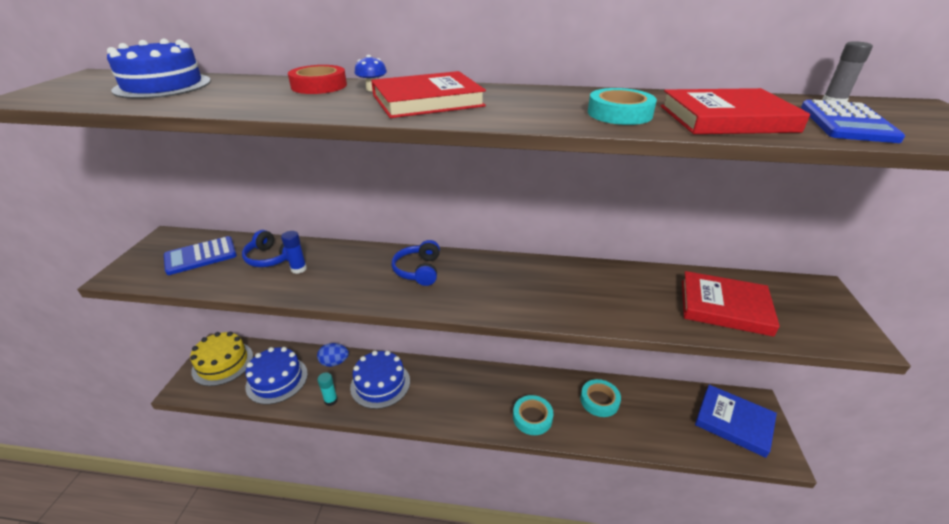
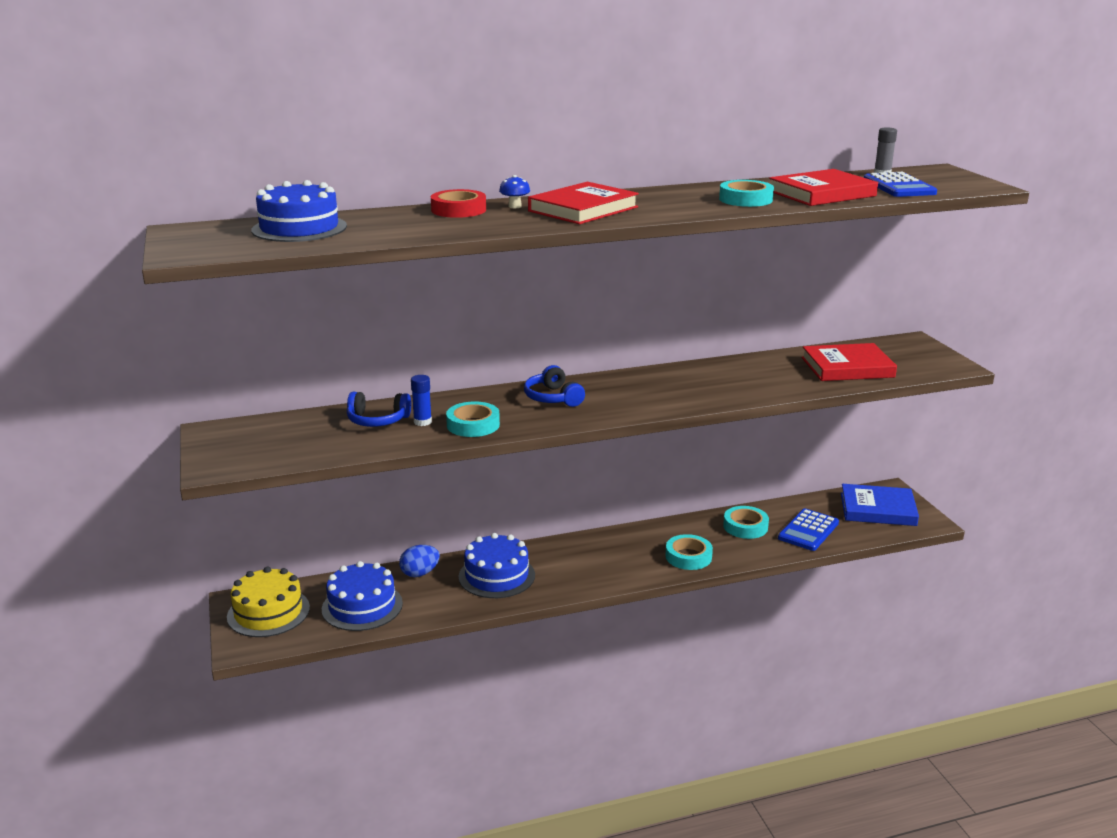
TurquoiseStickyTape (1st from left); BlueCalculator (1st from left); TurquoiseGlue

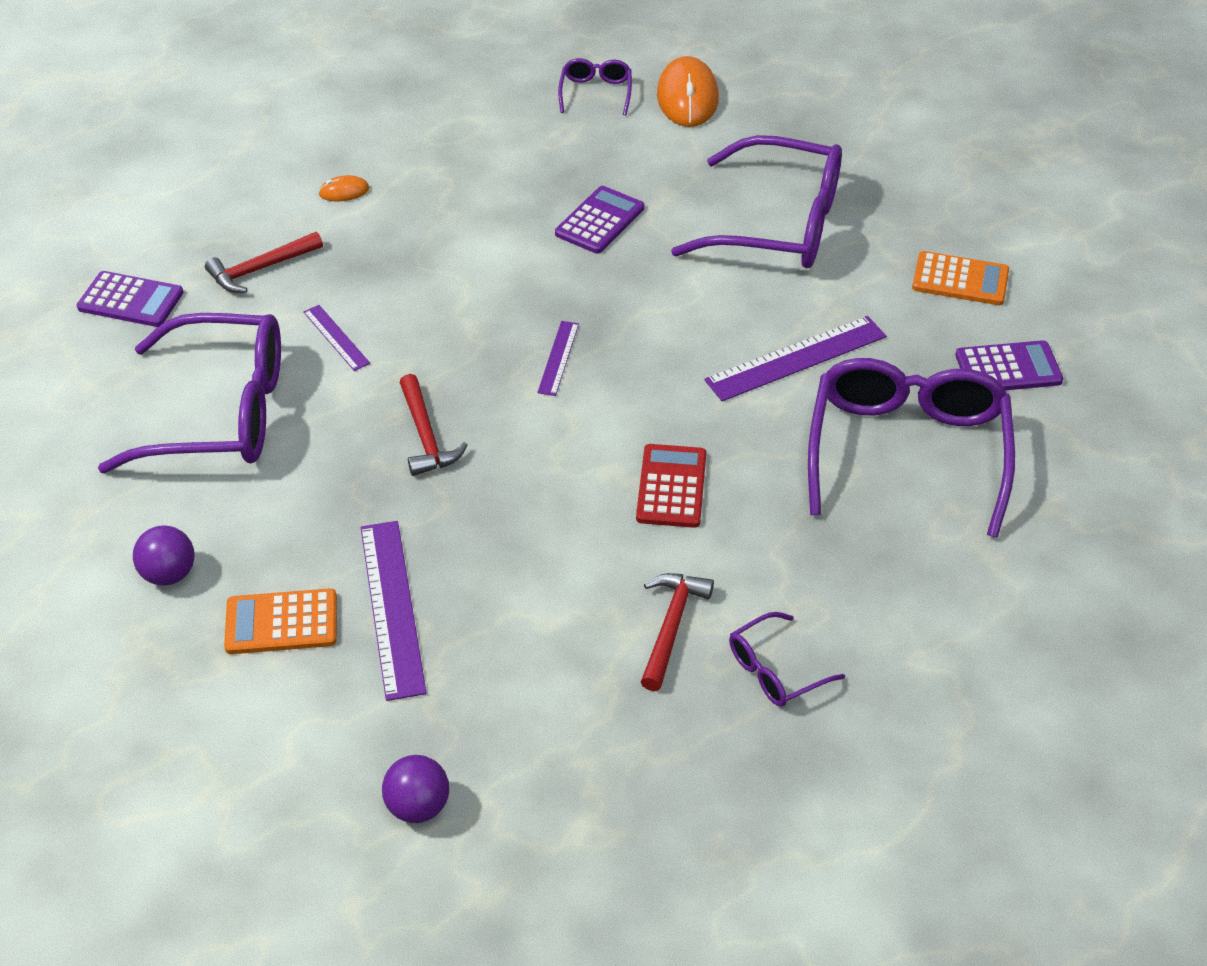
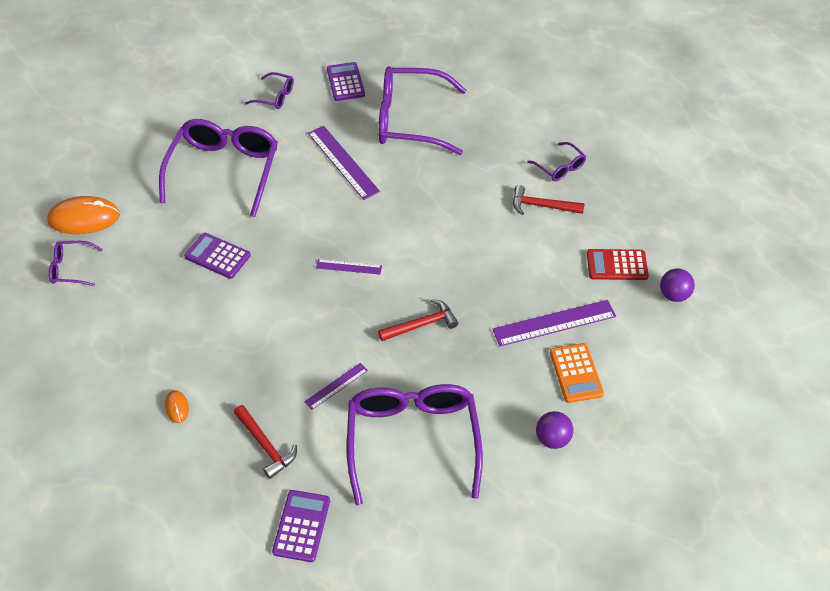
PurpleGlasses (3rd from left); CrimsonCalculator

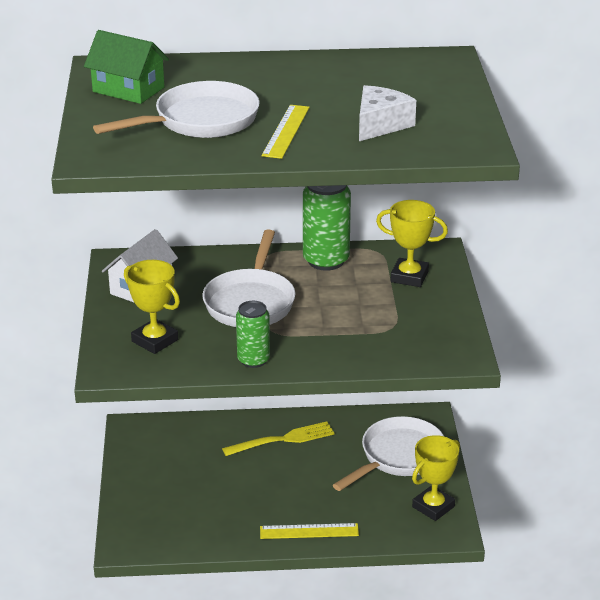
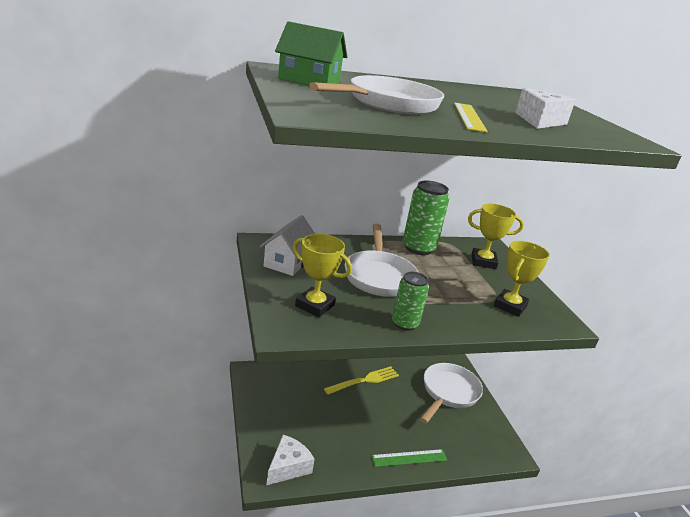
WhitePieceOfCheese (1st from left); GreenMeasuringStick; GoldenPrizeCup (3rd from left)

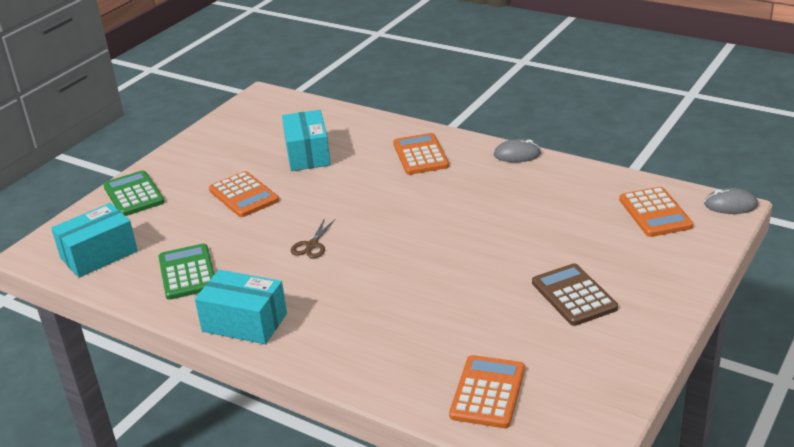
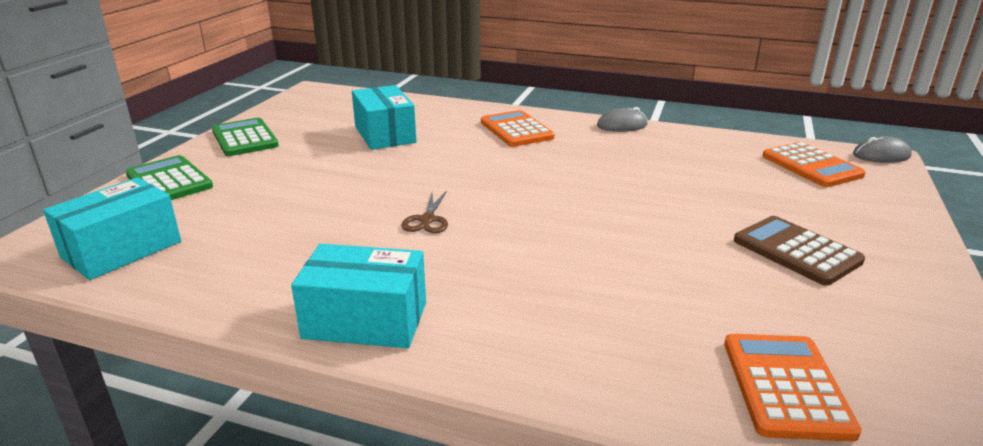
GreenCalculator (2nd from left); OrangeCalculator (1st from left in the first image)

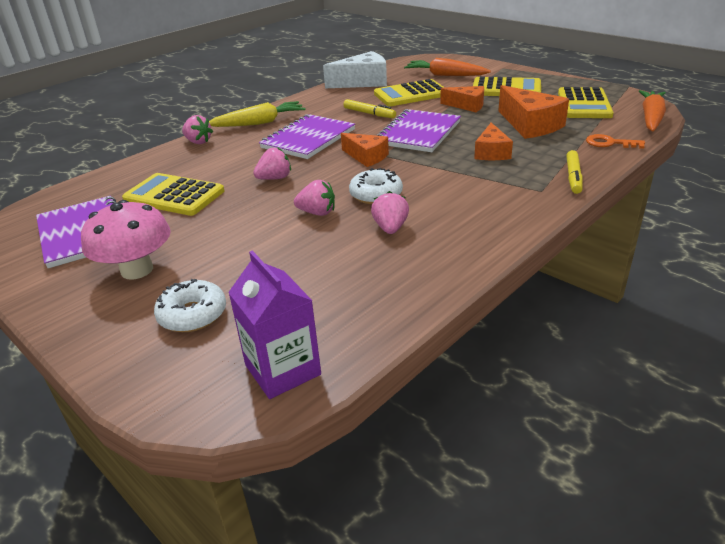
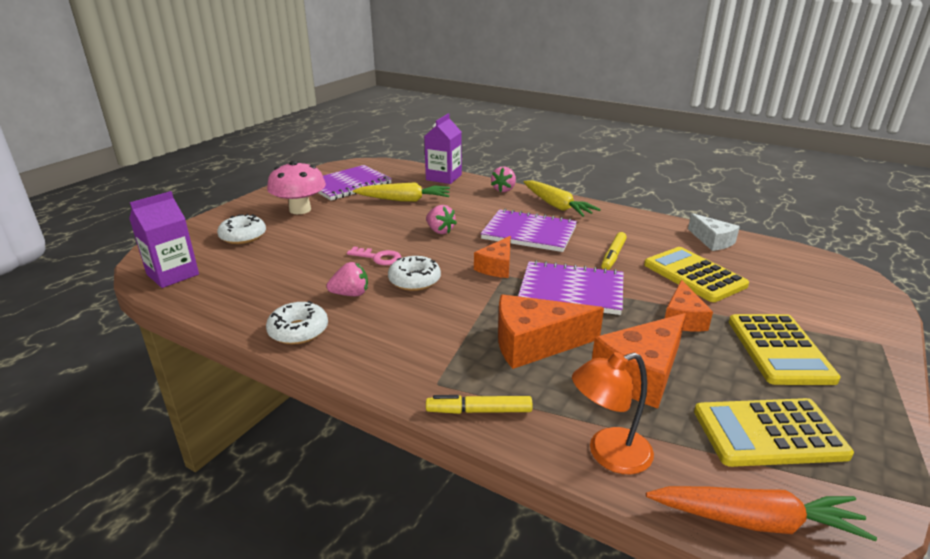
WhiteDonut (2nd from left); PinkLatchkey; GoldenCarrot (1st from left); PurpleCarton (2nd from left); OrangePieceOfCheese (2nd from left); OrangeLamp; WhitePieceOfCheese; OrangeCarrot (1st from left in the first image)

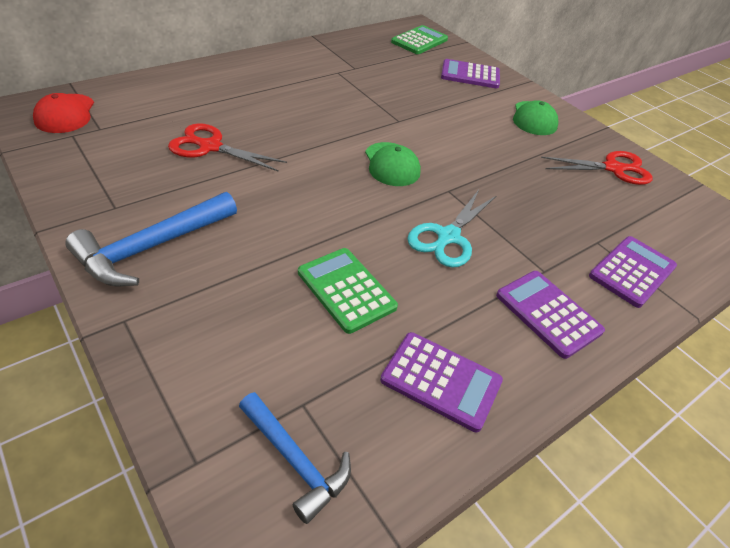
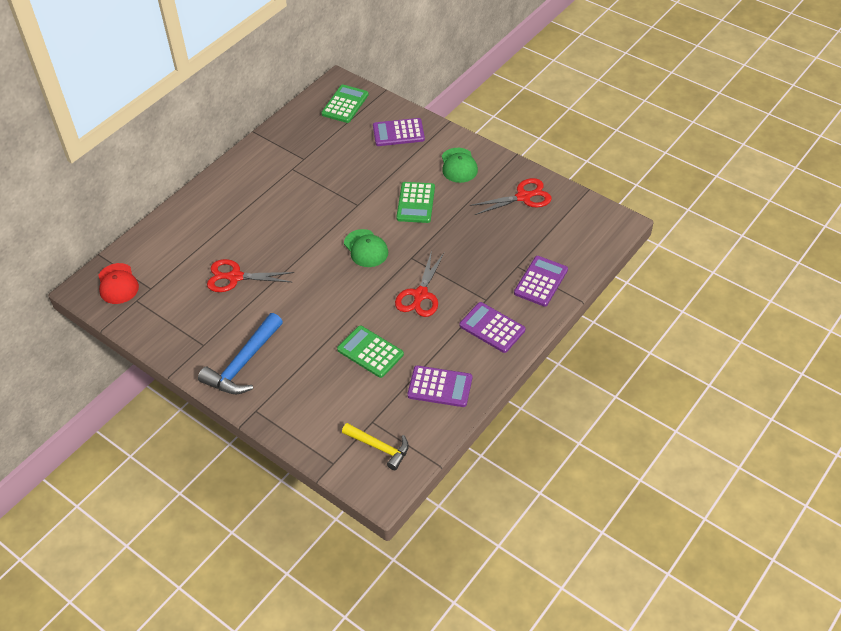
GoldenClawHammer; CrimsonScissors (2nd from left); GreenCalculator (3rd from left)

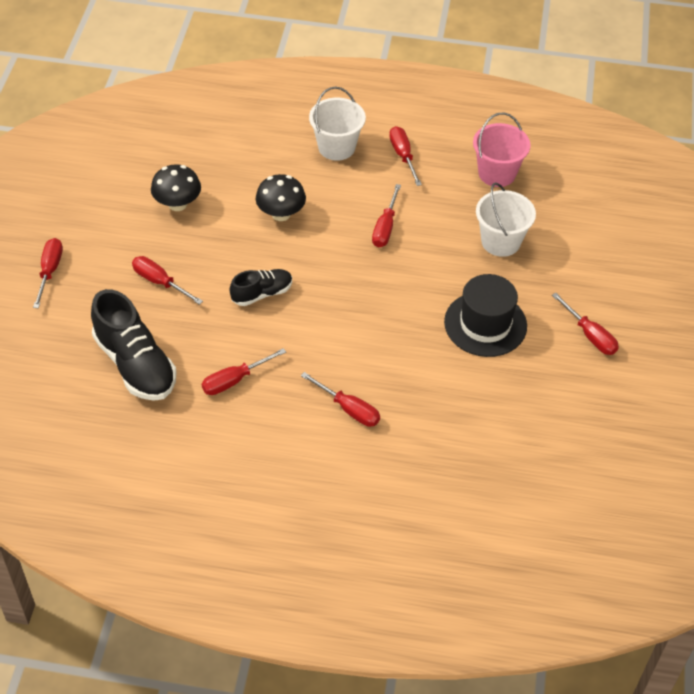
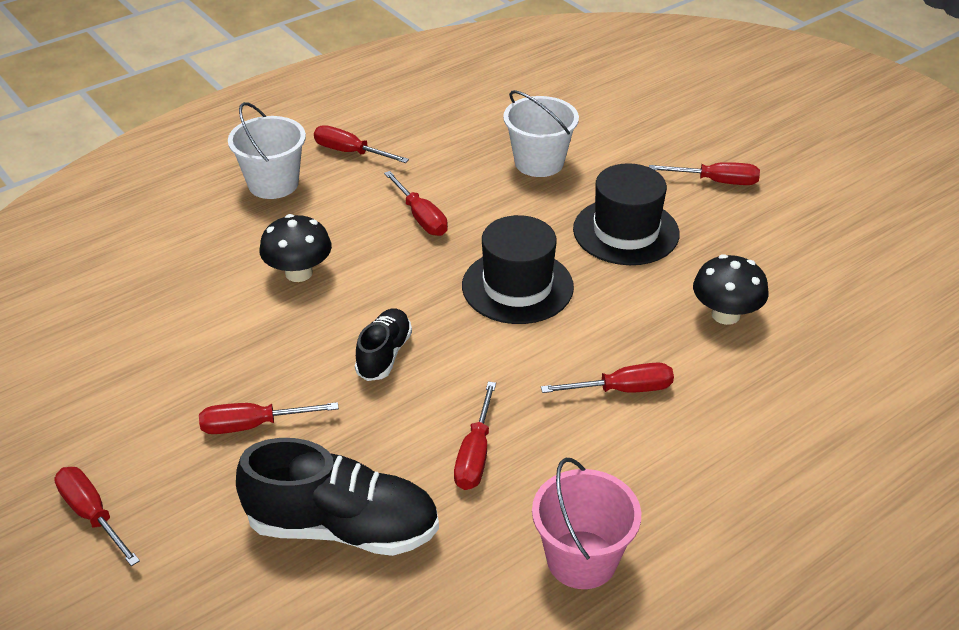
JetBlackTallHat (1st from left); PinkBucket; JetBlackToadstool (2nd from left)

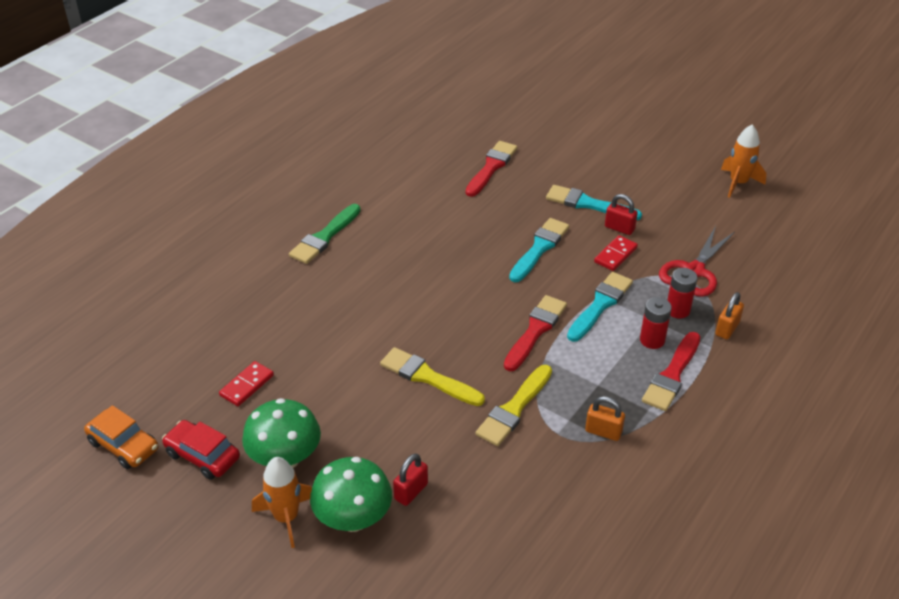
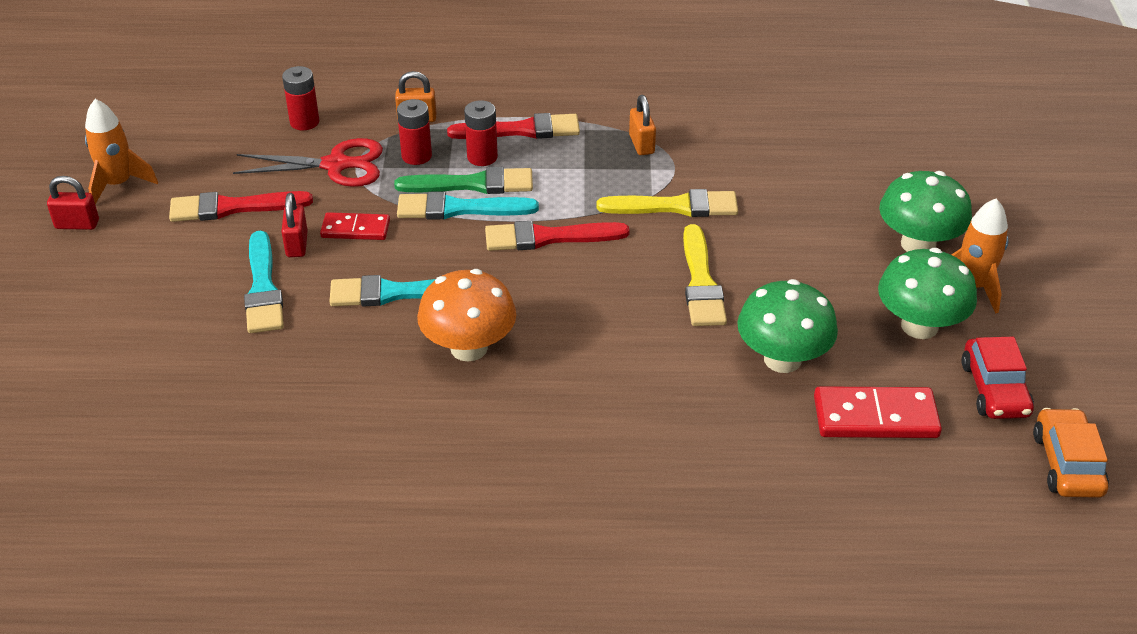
CrimsonSmallLock (1st from left); CrimsonBrush (1st from left); CrimsonBattery (1st from left); GreenBrush; OrangeToadstool; GreenToadstool (1st from left); CrimsonDominoTile (2nd from left)

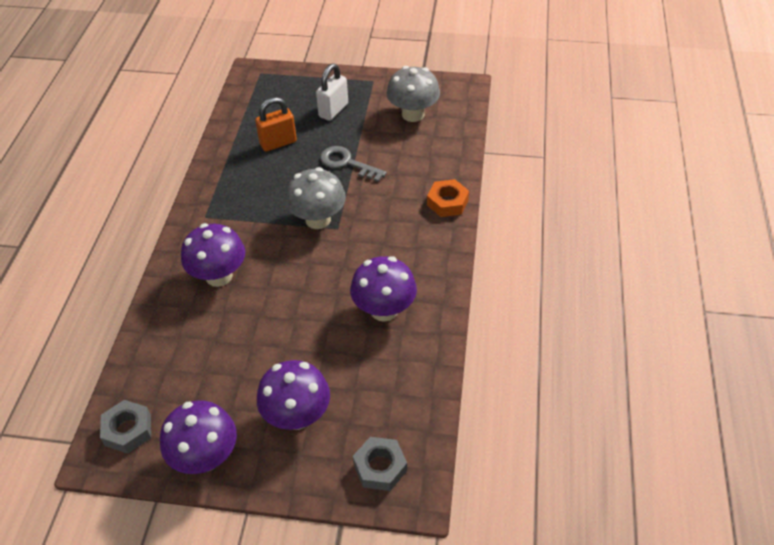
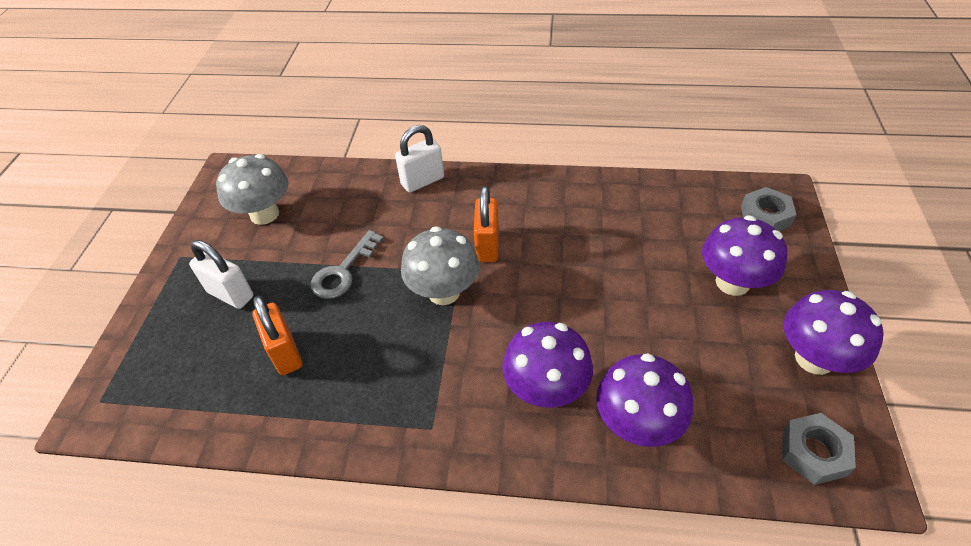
WhiteSmallLock (2nd from left); OrangeSmallLock (2nd from left); PurpleToadstool (2nd from left)

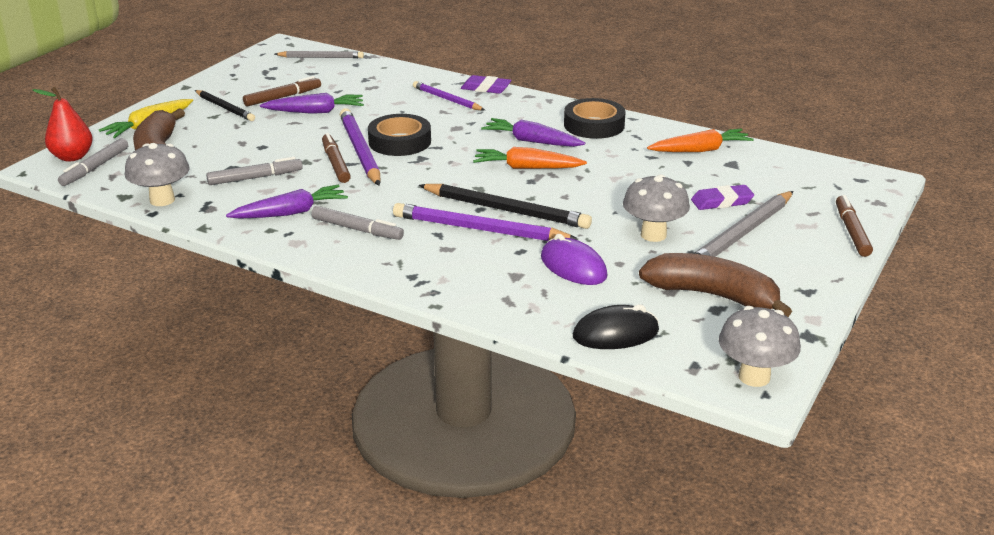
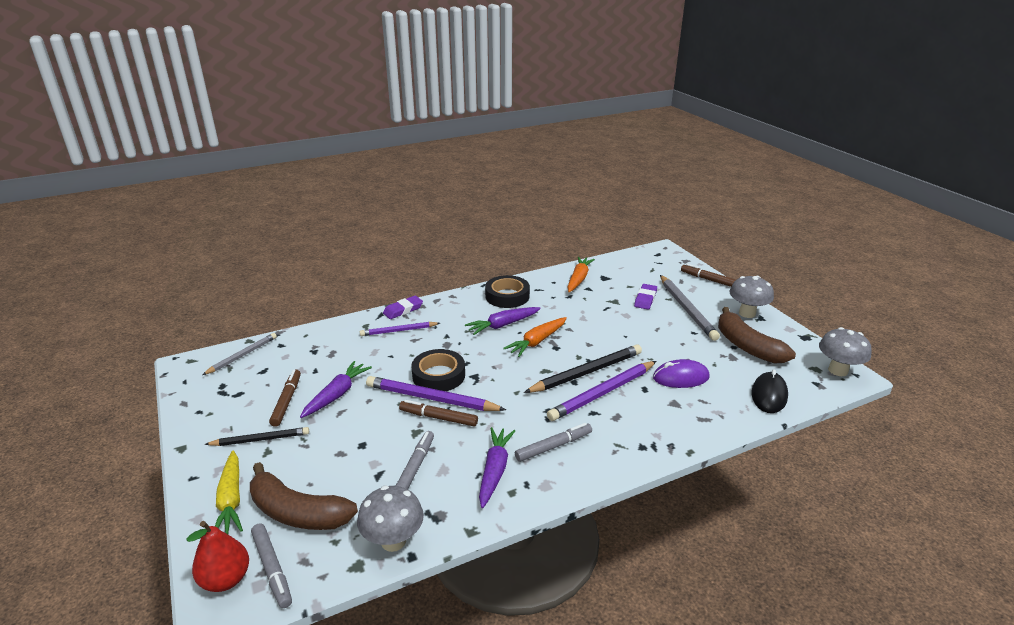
DarkBrownBananaFruit (2nd from left); AshGreyToadstool (2nd from left)

